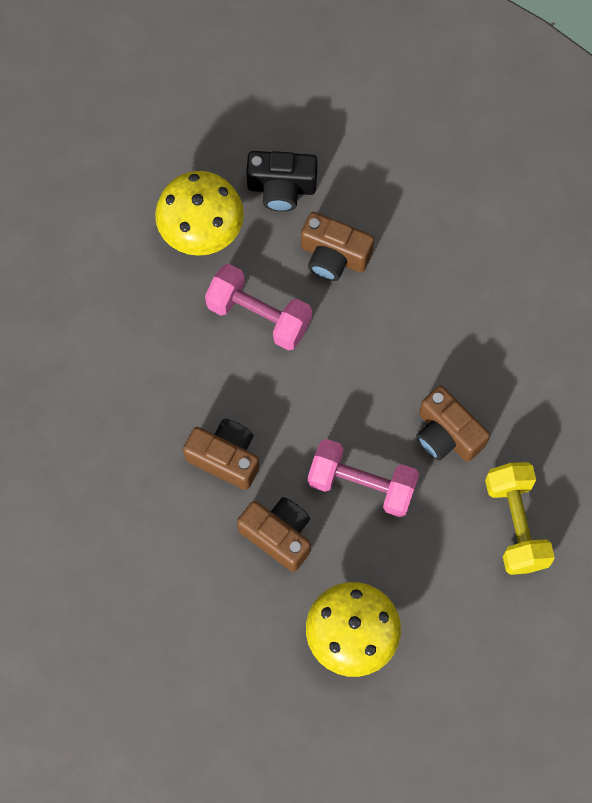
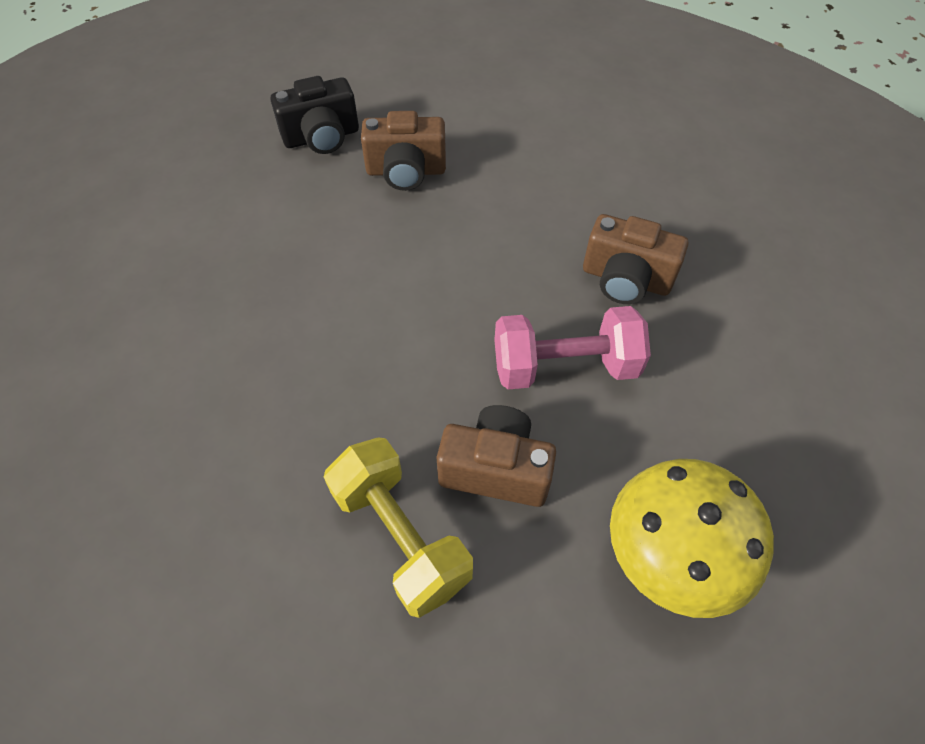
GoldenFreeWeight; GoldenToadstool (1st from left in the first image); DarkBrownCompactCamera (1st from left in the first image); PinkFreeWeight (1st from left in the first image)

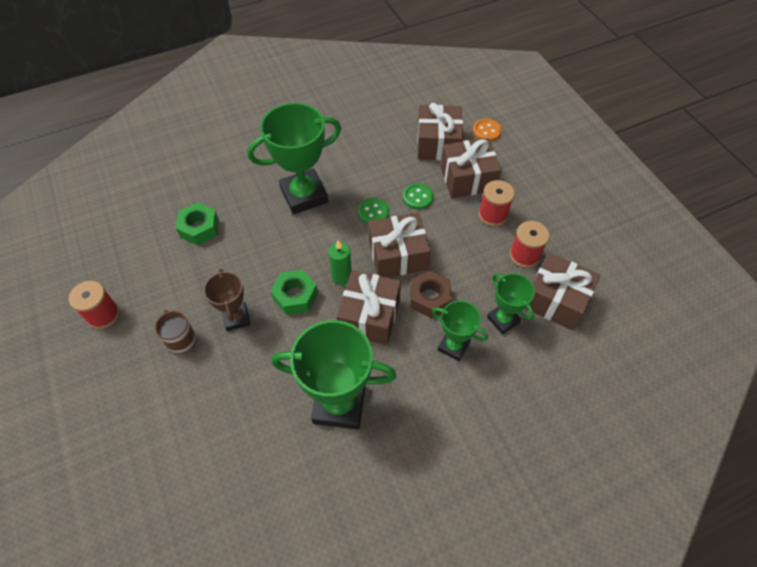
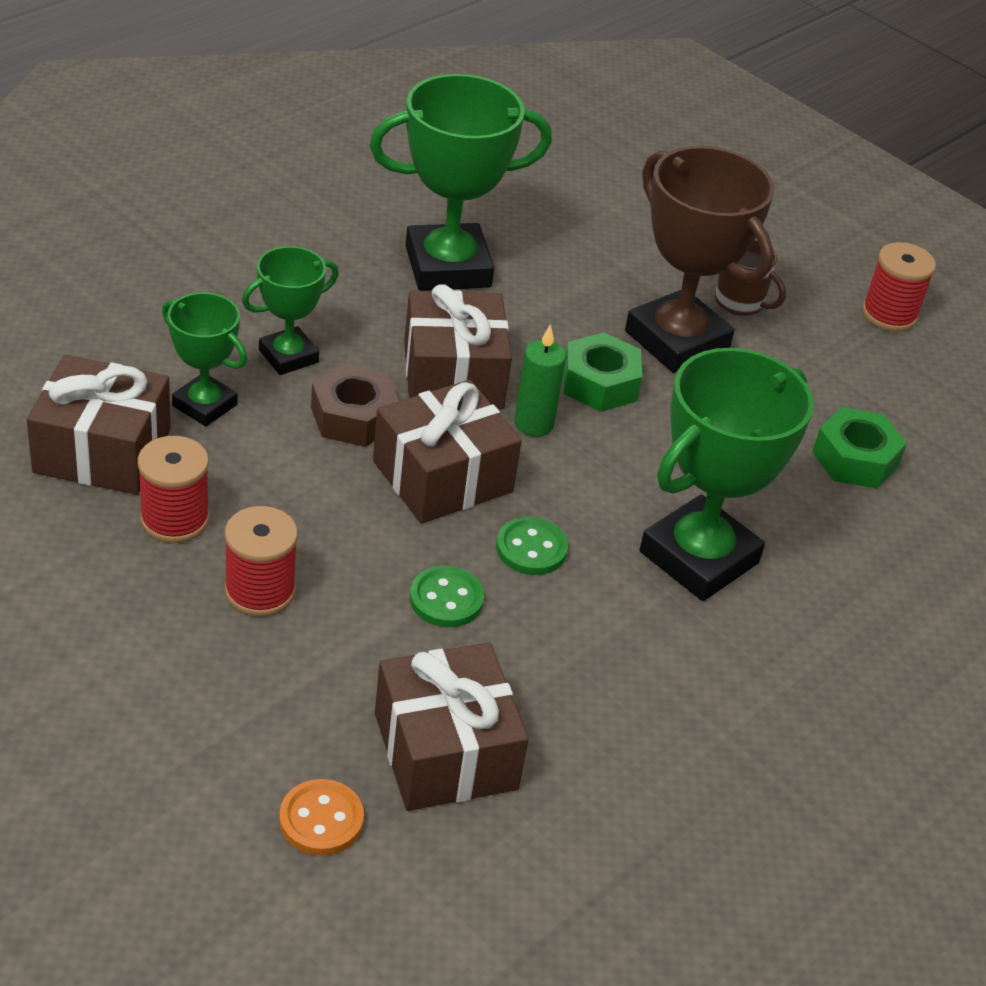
GreenPrizeCup (2nd from left); DarkBrownPrizeCup; DarkBrownWrappedGift (4th from left in the first image)

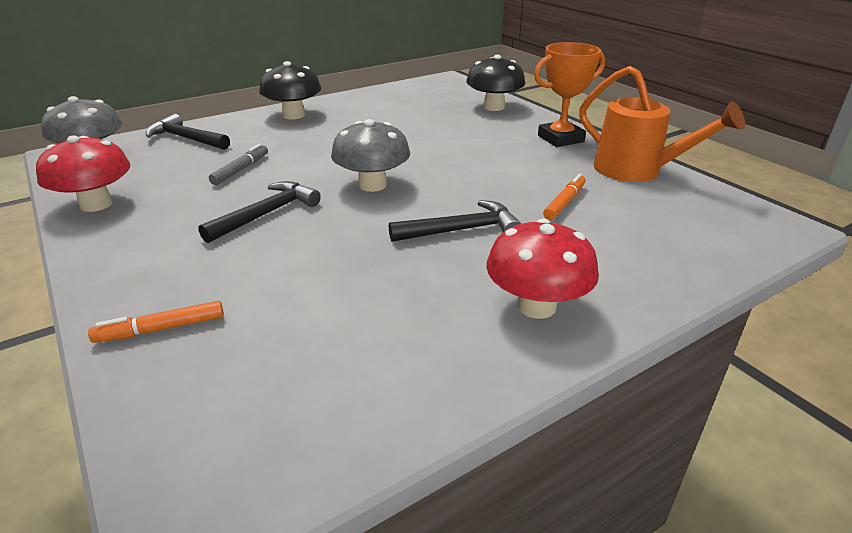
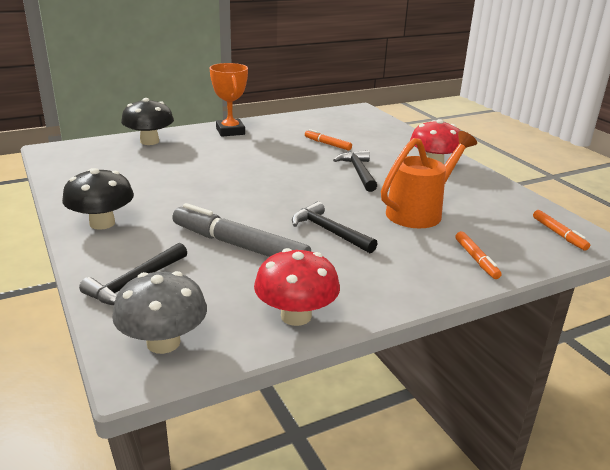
AshGreyMarkerPen; OrangeSprinklingCan; OrangeMarkerPen (3rd from left); AshGreyToadstool (2nd from left in the first image)

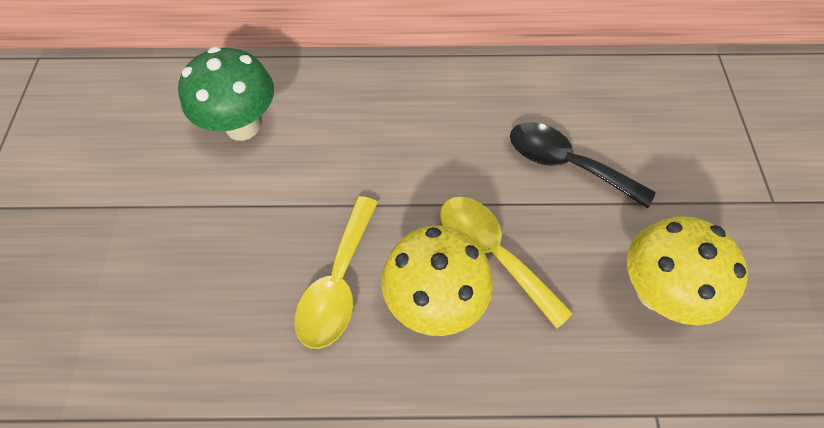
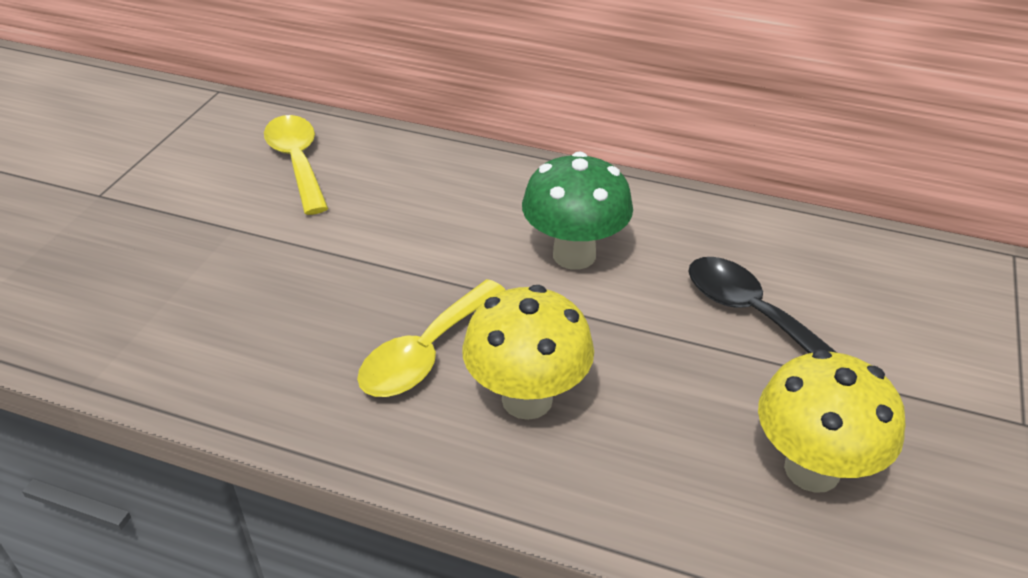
GoldenSpoon (1st from left); GreenToadstool

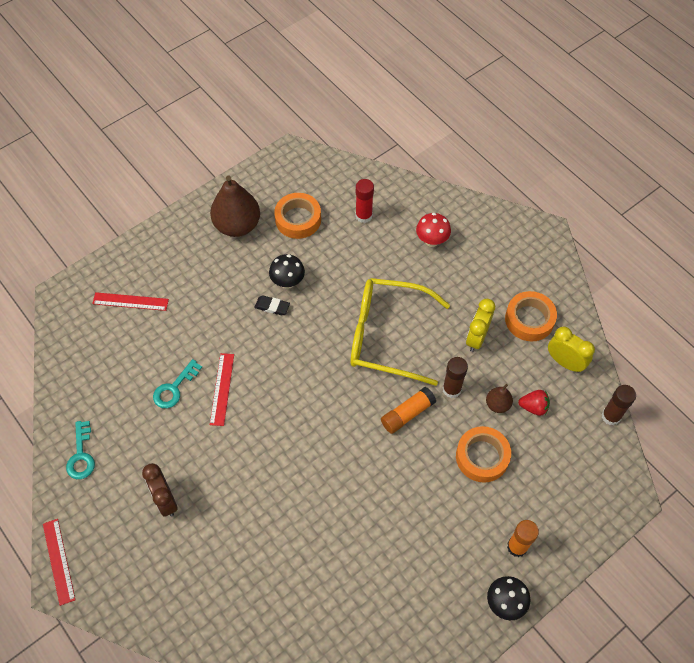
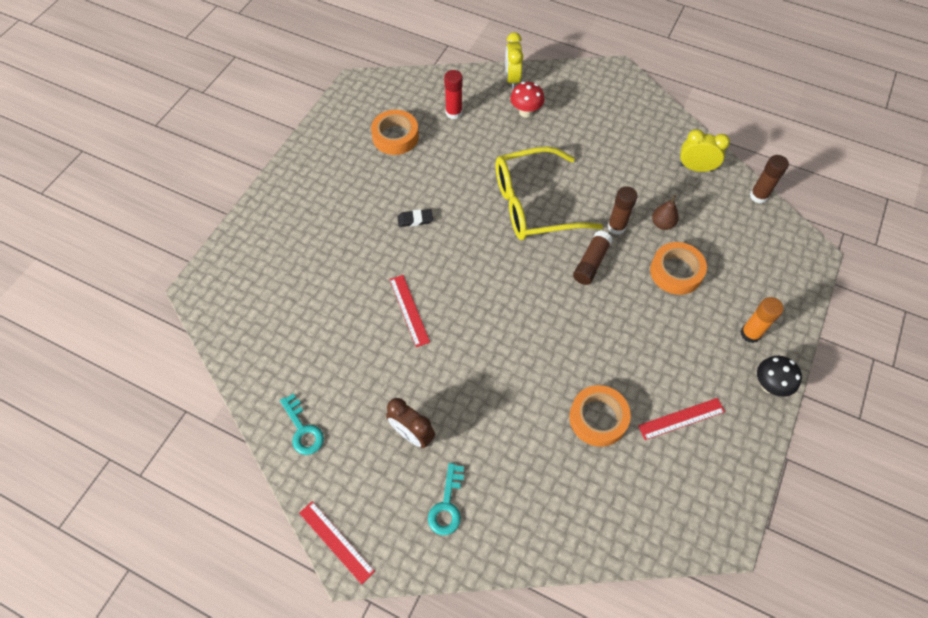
TurquoiseLatchkey (2nd from left); GoldenAlarmClock (1st from left); OrangeStickyTape (2nd from left); DarkBrownGlue (1st from left); CrimsonMeasuringStick (3rd from left); DarkBrownPear (1st from left in the first image); JetBlackToadstool (1st from left in the first image); CrimsonToyStrawberry

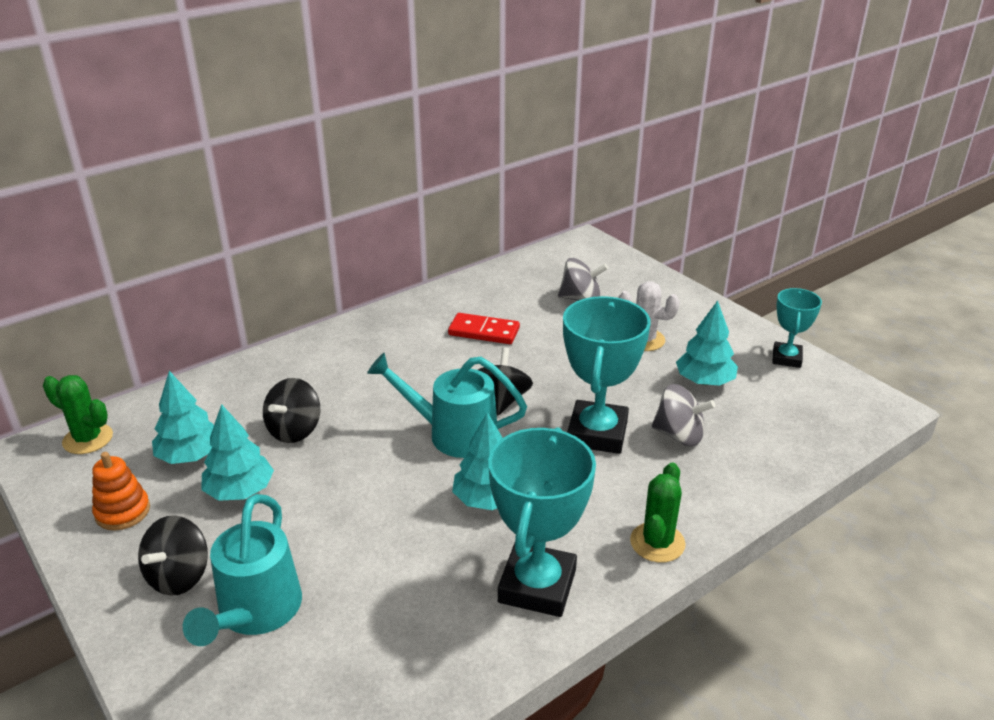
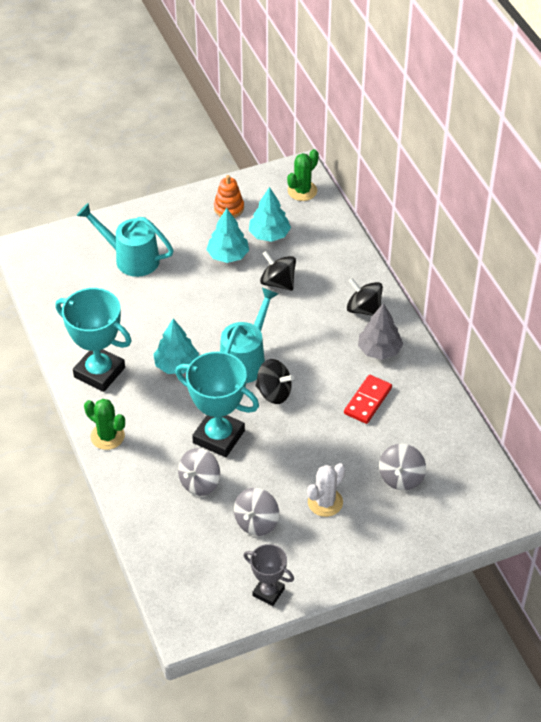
AshGreyWhirligig (2nd from left); AshGreyPrizeCup; JetBlackWhirligig (3rd from left); AshGreyFirTree

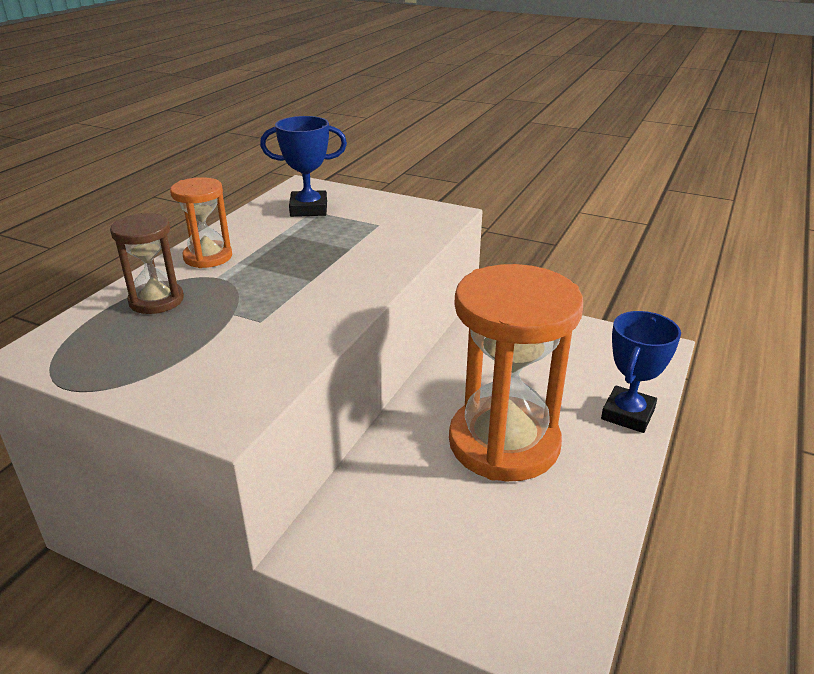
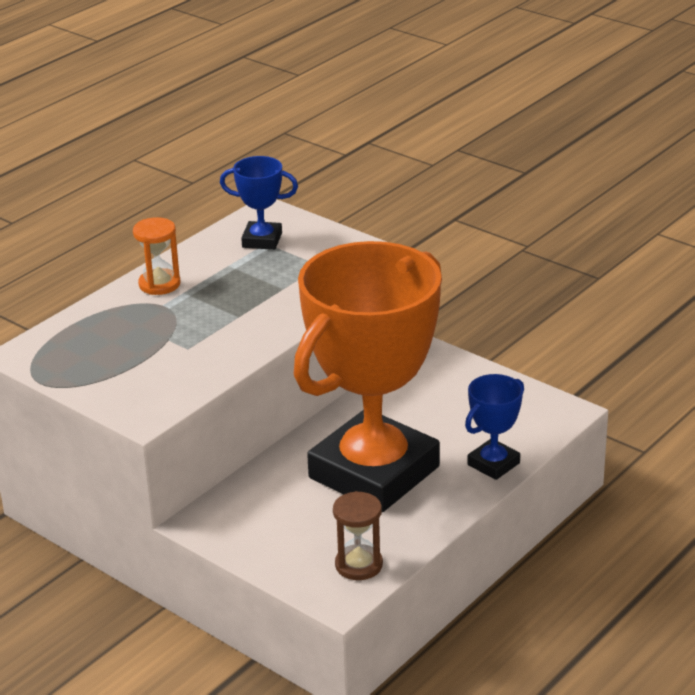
OrangePrizeCup; DarkBrownSandglass

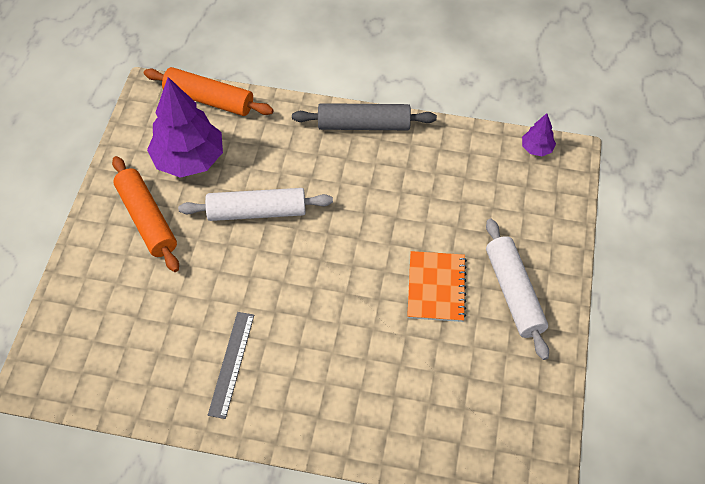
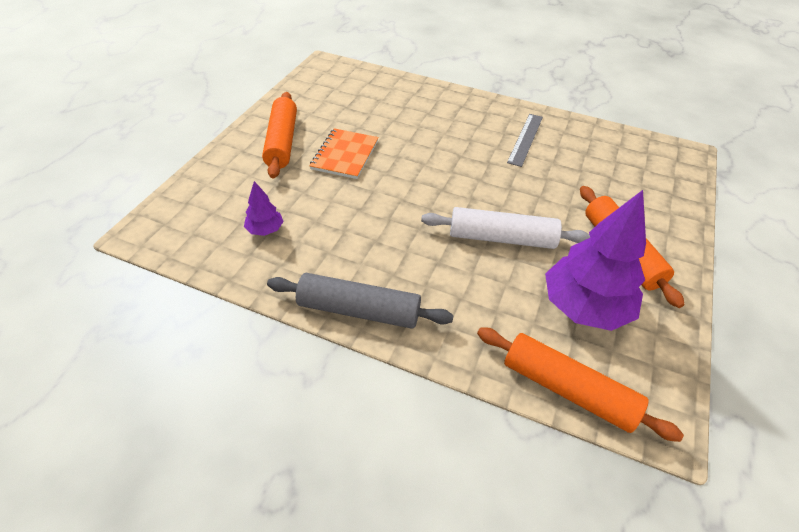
PurpleFirTree (1st from left); OrangeDoughRoller (1st from left)

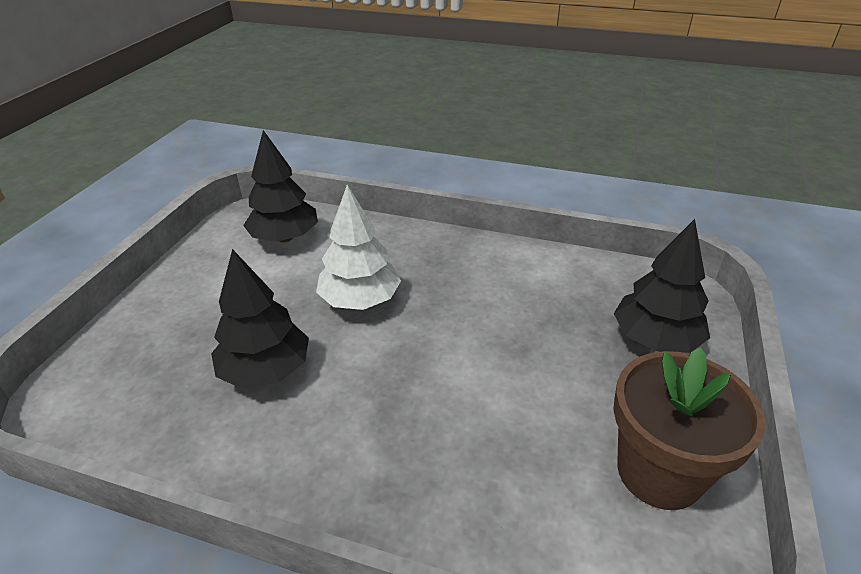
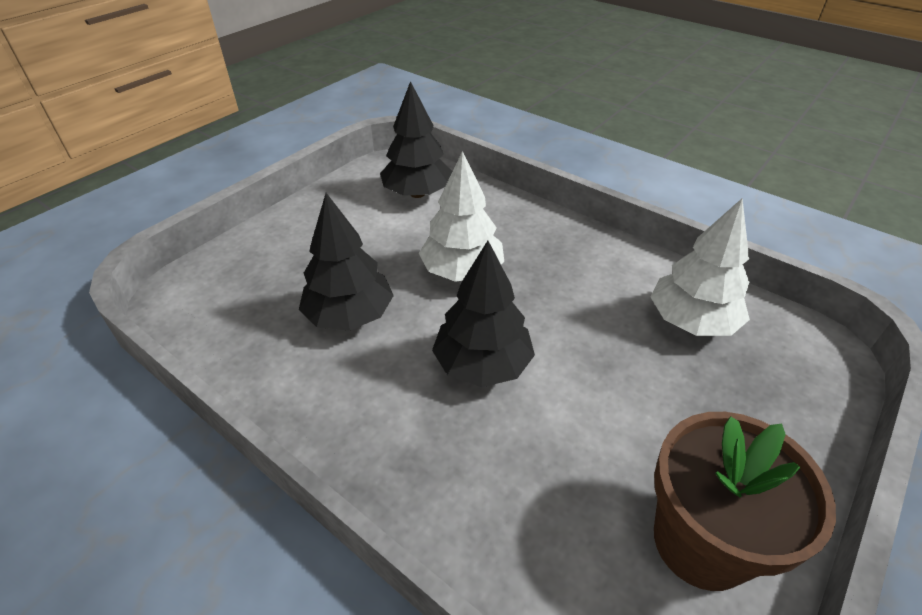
JetBlackFirTree (3rd from left); WhiteFirTree (2nd from left)

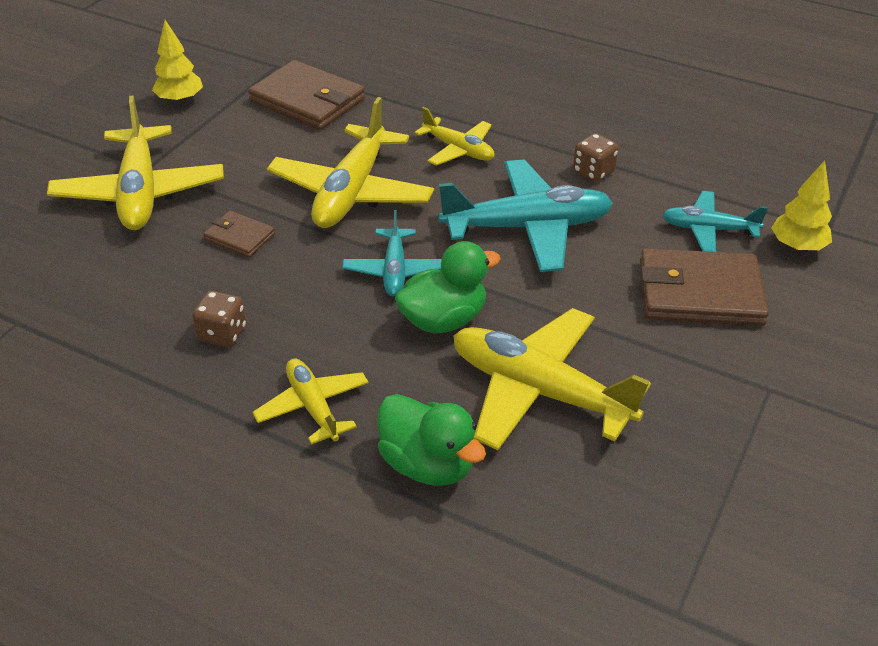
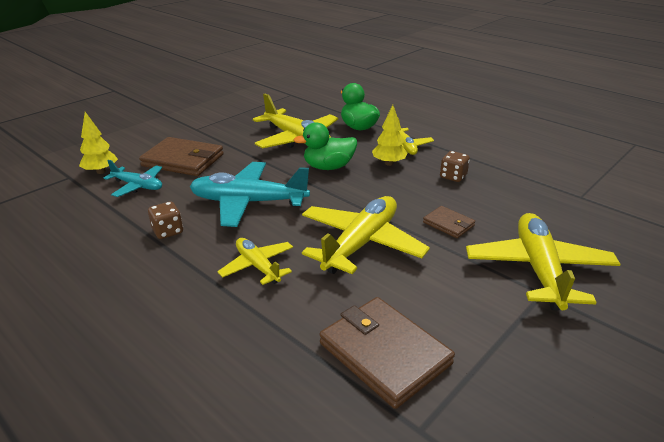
GoldenFirTree (2nd from left); TurquoiseToyPlane (1st from left in the first image)

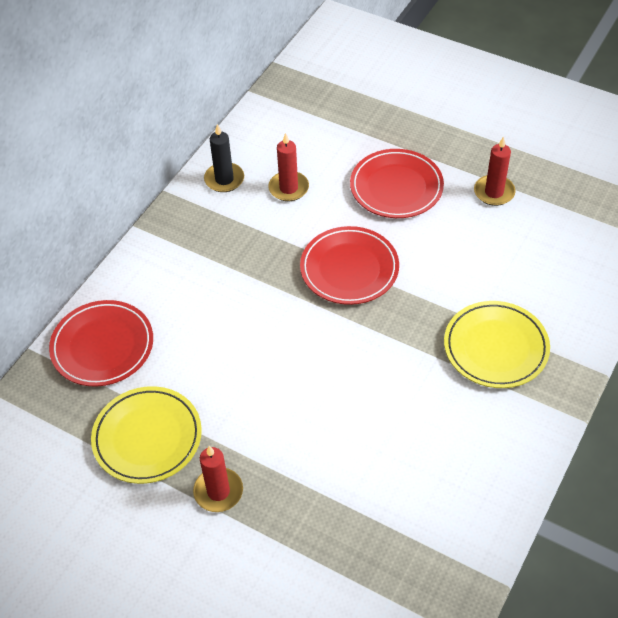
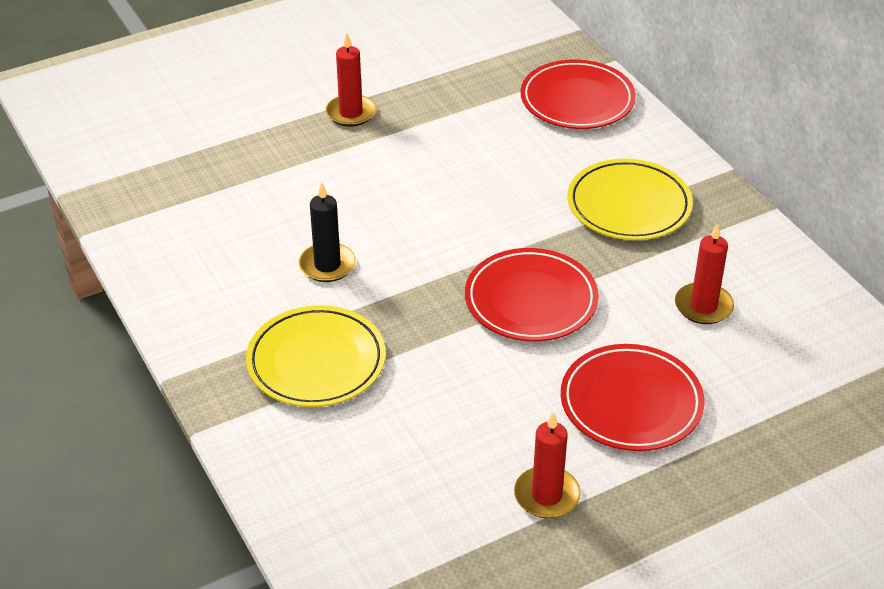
JetBlackWaxCandle; GoldenDinnerPlate (2nd from left)

